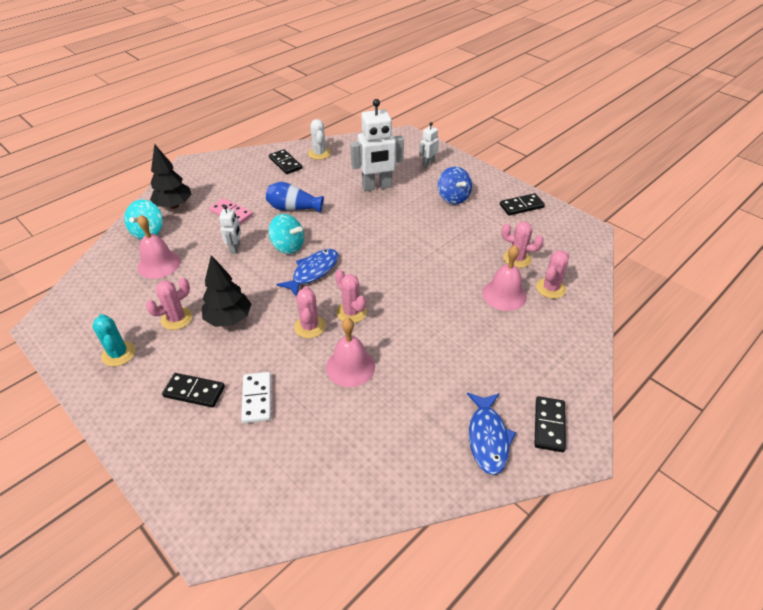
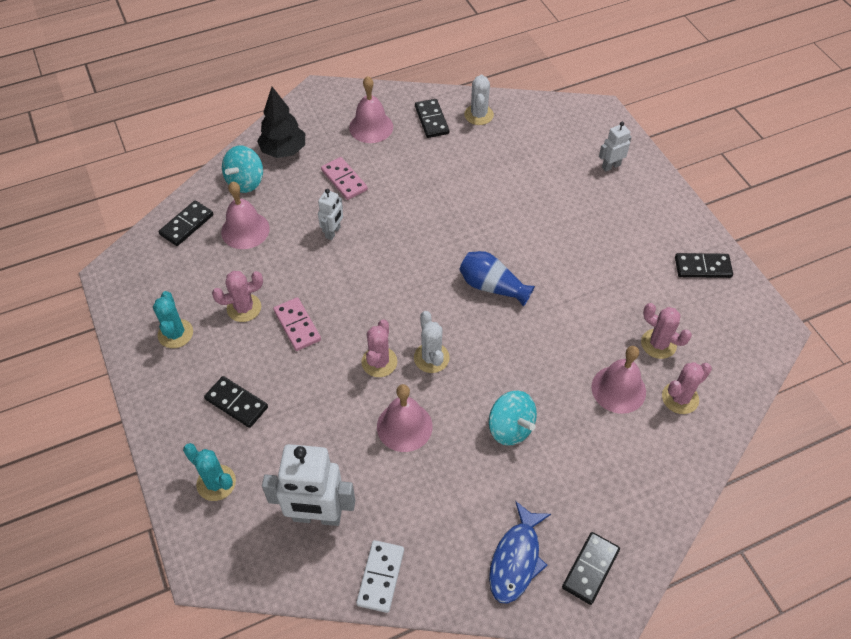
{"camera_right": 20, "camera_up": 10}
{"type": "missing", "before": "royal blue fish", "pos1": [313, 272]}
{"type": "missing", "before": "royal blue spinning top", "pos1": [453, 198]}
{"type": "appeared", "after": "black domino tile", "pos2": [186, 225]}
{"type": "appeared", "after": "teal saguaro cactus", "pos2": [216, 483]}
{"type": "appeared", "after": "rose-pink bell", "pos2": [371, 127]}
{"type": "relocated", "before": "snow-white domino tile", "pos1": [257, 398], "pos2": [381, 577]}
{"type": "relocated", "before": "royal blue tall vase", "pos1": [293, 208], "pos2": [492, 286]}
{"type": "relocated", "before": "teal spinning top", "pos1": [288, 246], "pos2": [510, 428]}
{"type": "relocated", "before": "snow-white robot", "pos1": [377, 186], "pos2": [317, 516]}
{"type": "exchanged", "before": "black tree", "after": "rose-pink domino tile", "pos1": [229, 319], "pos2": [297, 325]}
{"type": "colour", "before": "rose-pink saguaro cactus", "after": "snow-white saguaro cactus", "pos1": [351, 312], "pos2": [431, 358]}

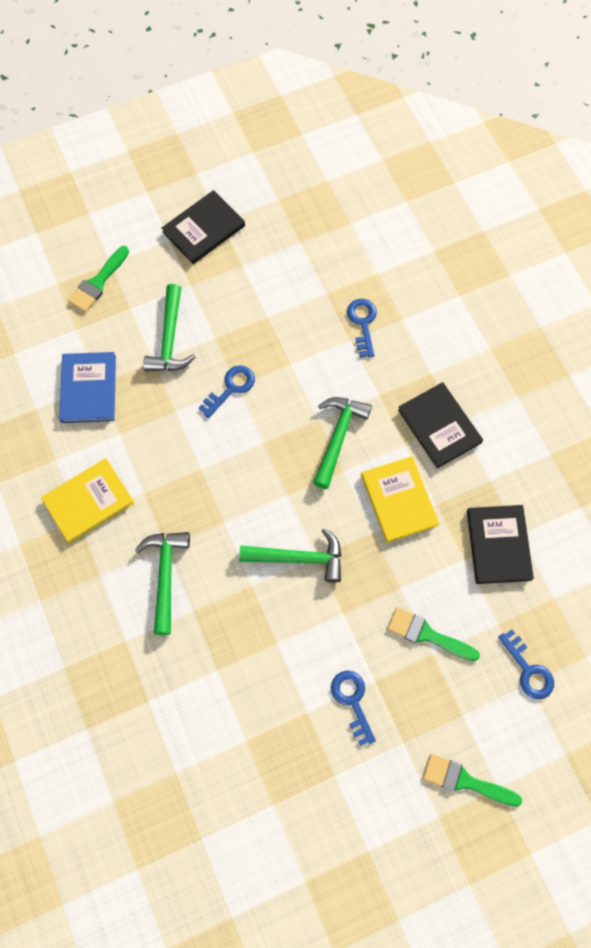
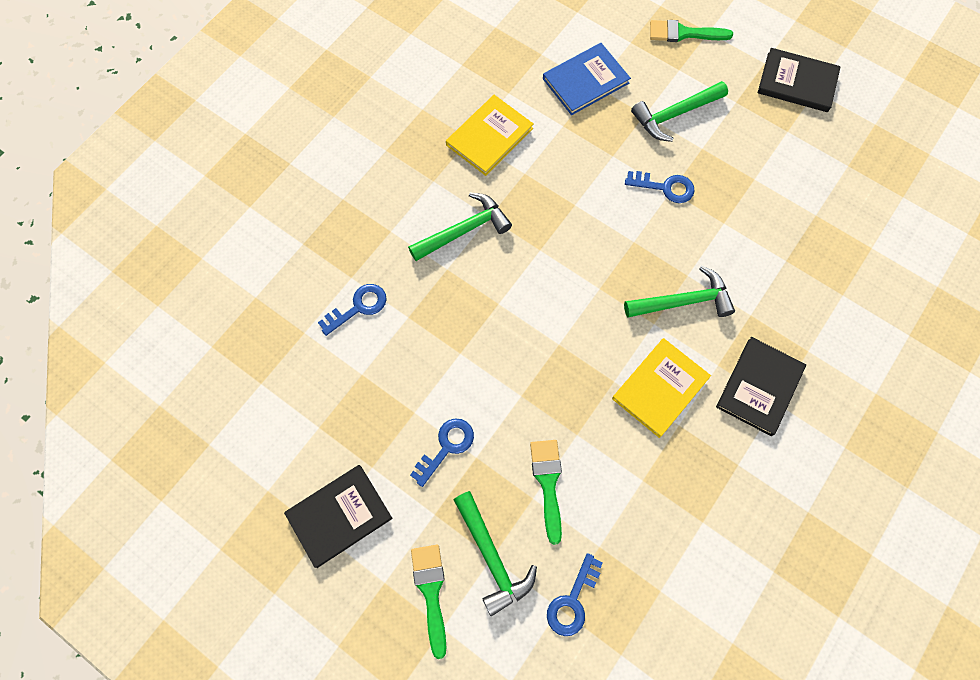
{"camera_right": 60, "camera_up": 0}
{"type": "relocated", "before": "emerald claw hammer", "pos1": [298, 558], "pos2": [491, 557]}
{"type": "relocated", "before": "royal blue door key", "pos1": [363, 323], "pos2": [358, 307]}
{"type": "relocated", "before": "black hardcover", "pos1": [498, 545], "pos2": [339, 516]}
{"type": "spun", "before": "yellow hardcover", "pos1": [88, 501], "pos2": [489, 137], "turn": -75}

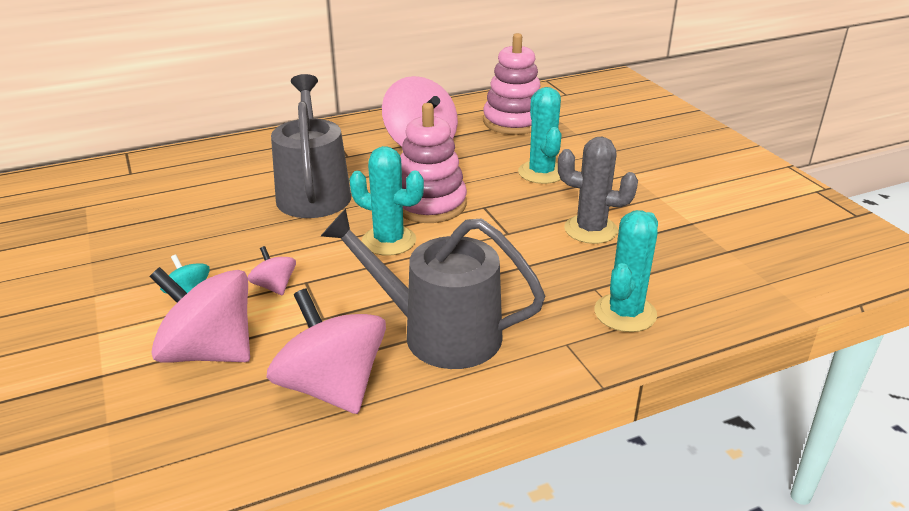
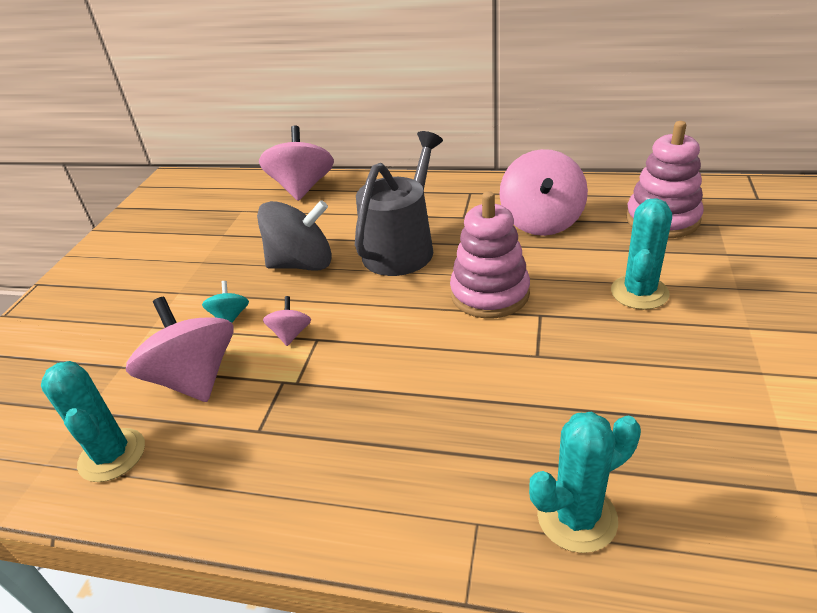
{"camera_right": 40, "camera_up": 5}
{"type": "missing", "before": "ash-grey watering pot", "pos1": [440, 333]}
{"type": "missing", "before": "ash-grey saguaro cactus", "pos1": [590, 230]}
{"type": "appeared", "after": "ash-grey spinning top", "pos2": [302, 264]}
{"type": "relocated", "before": "rose-pink spinning top", "pos1": [332, 387], "pos2": [302, 188]}
{"type": "relocated", "before": "teal saguaro cactus", "pos1": [389, 241], "pos2": [112, 455]}

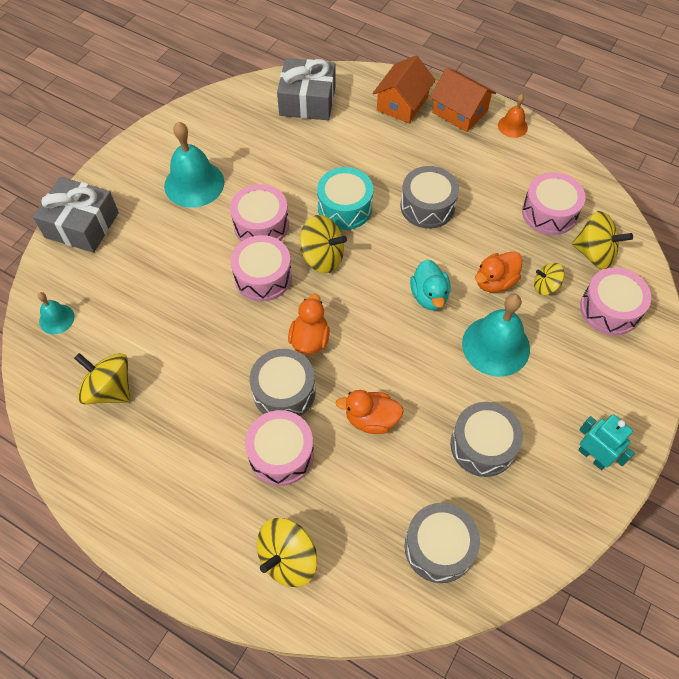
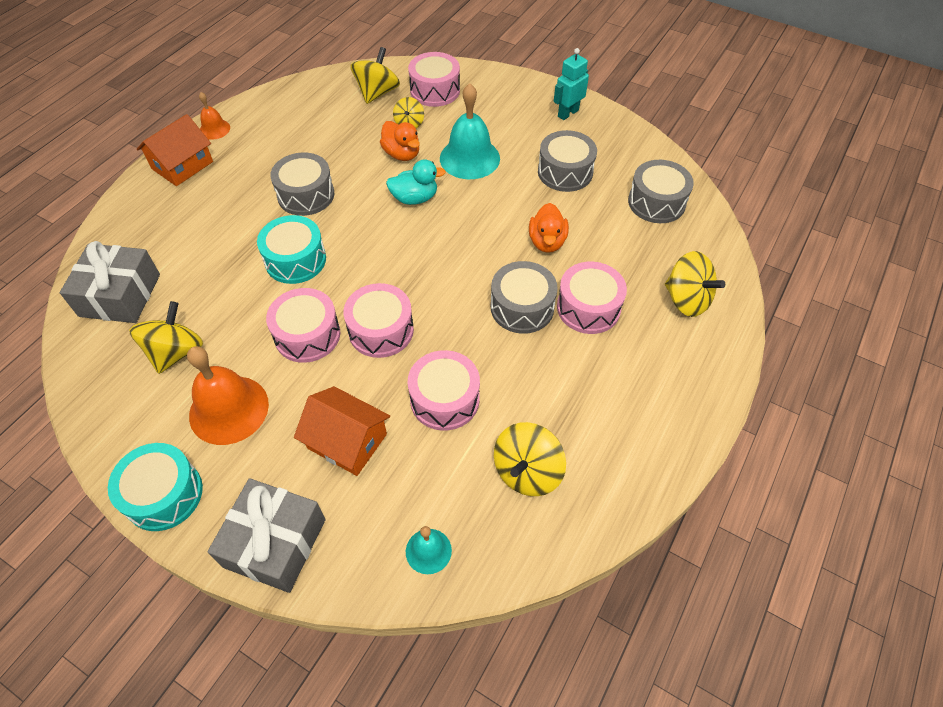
{"camera_right": -90, "camera_up": -5}
{"type": "missing", "before": "orange duck", "pos1": [310, 339]}
{"type": "appeared", "after": "teal snare drum", "pos2": [164, 494]}
{"type": "relocated", "before": "yellow spinning top", "pos1": [322, 257], "pos2": [176, 352]}
{"type": "relocated", "before": "orange toy house", "pos1": [402, 103], "pos2": [347, 441]}
{"type": "relocated", "before": "rose-pink snare drum", "pos1": [549, 213], "pos2": [444, 399]}
{"type": "colour", "before": "teal bell", "after": "orange bell", "pos1": [194, 183], "pos2": [229, 409]}

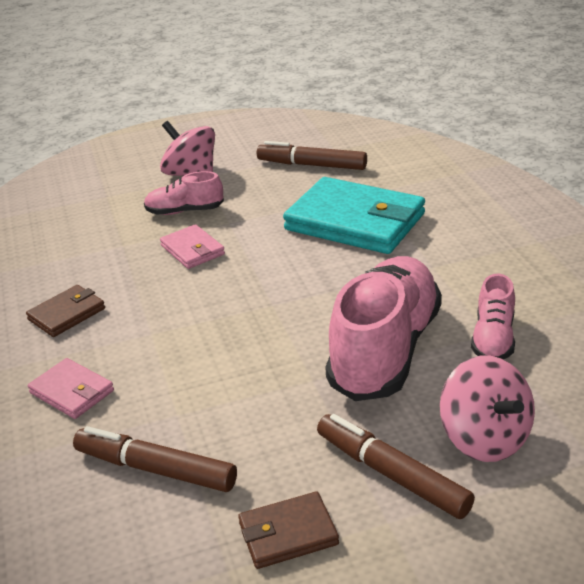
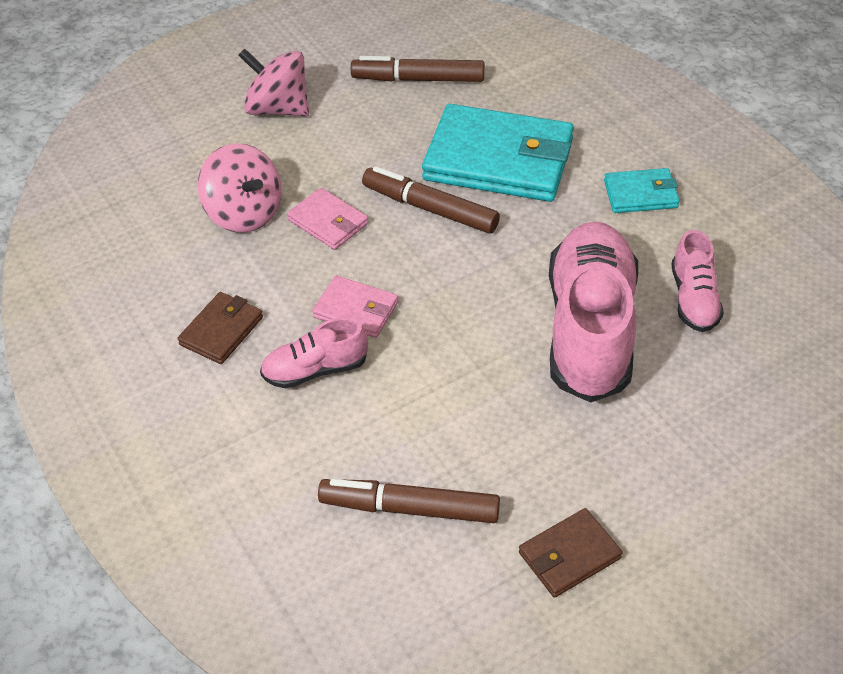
{"camera_right": -15, "camera_up": 15}
{"type": "appeared", "after": "teal wallet", "pos2": [640, 194]}
{"type": "relocated", "before": "rose-pink wallet", "pos1": [72, 392], "pos2": [356, 310]}
{"type": "relocated", "before": "rose-pink sneaker", "pos1": [185, 211], "pos2": [315, 370]}
{"type": "relocated", "before": "russet marker pen", "pos1": [392, 474], "pos2": [430, 208]}
{"type": "relocated", "before": "rose-pink spinning top", "pos1": [485, 438], "pos2": [244, 213]}

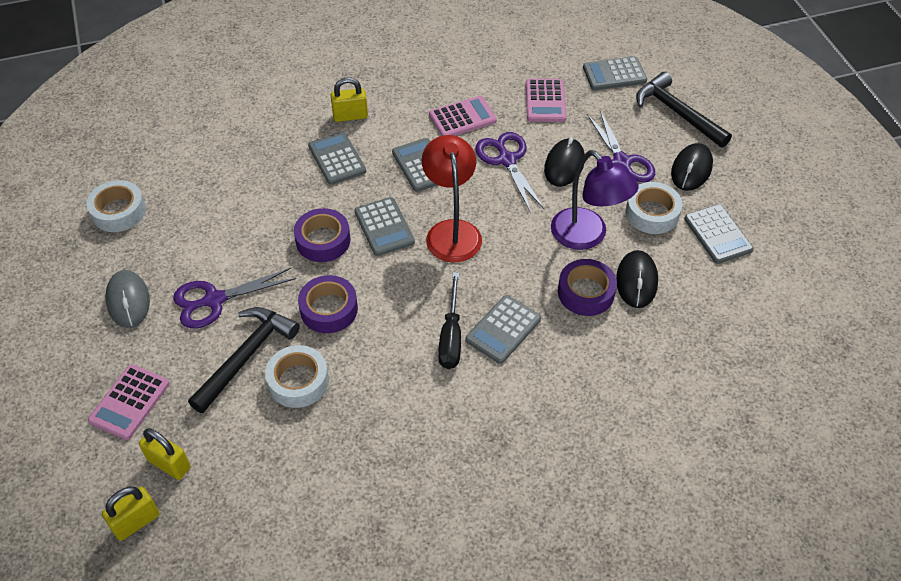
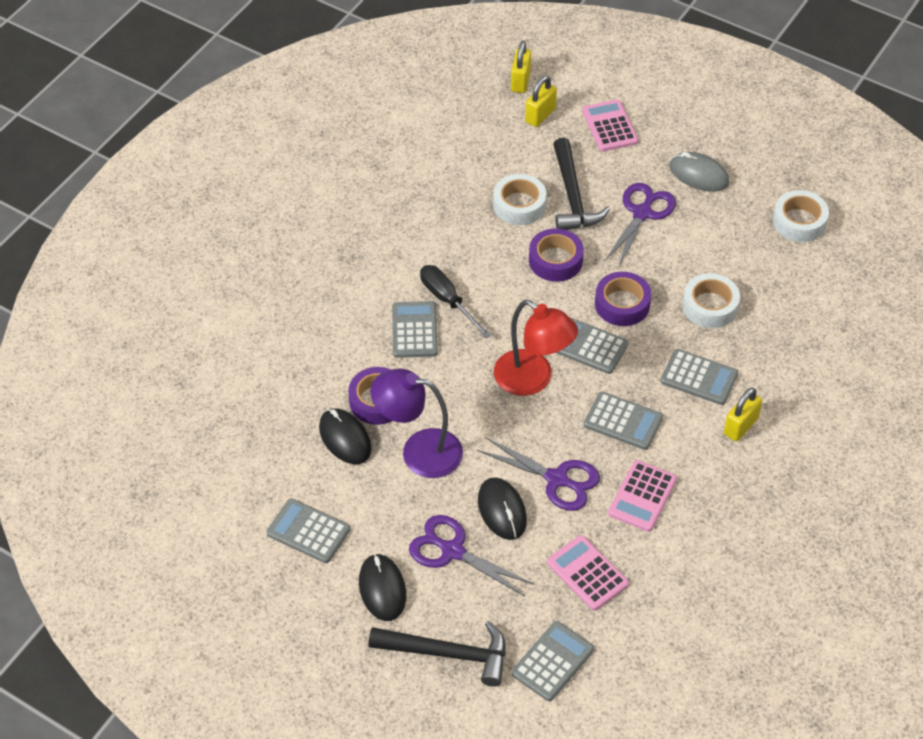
{"camera_right": 140, "camera_up": 0}
{"type": "relocated", "before": "snow-white roll of tape", "pos1": [652, 213], "pos2": [710, 306]}
{"type": "spun", "before": "yellow padlock", "pos1": [169, 464], "pos2": [540, 115], "turn": -45}

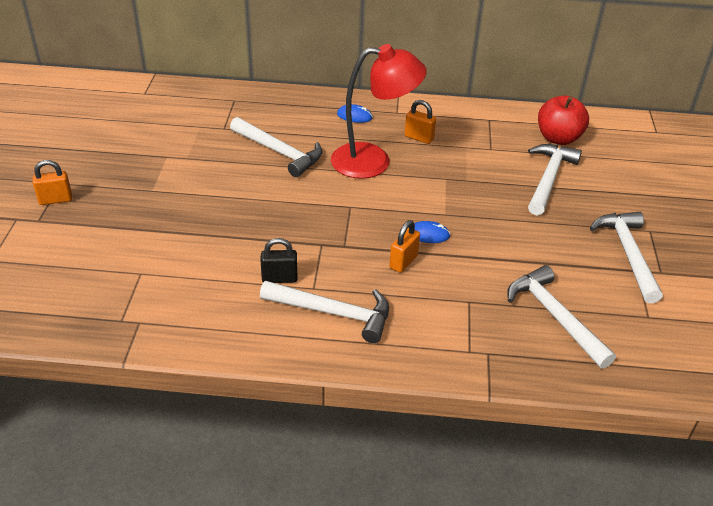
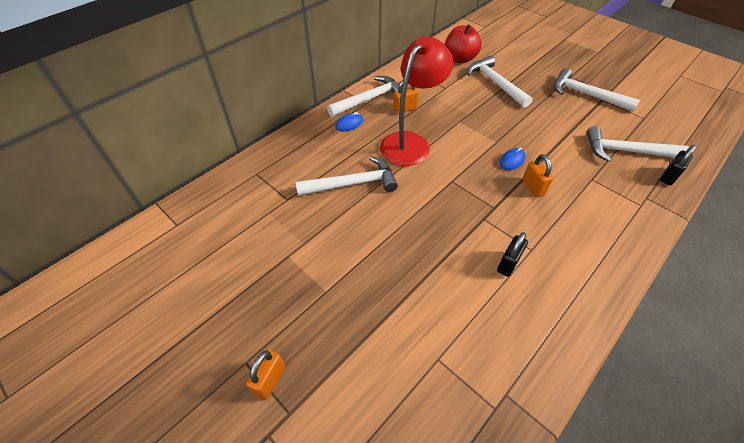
{"camera_right": -50, "camera_up": 10}
{"type": "appeared", "after": "black padlock", "pos2": [668, 176]}
{"type": "relocated", "before": "snow-white claw hammer", "pos1": [333, 313], "pos2": [369, 99]}

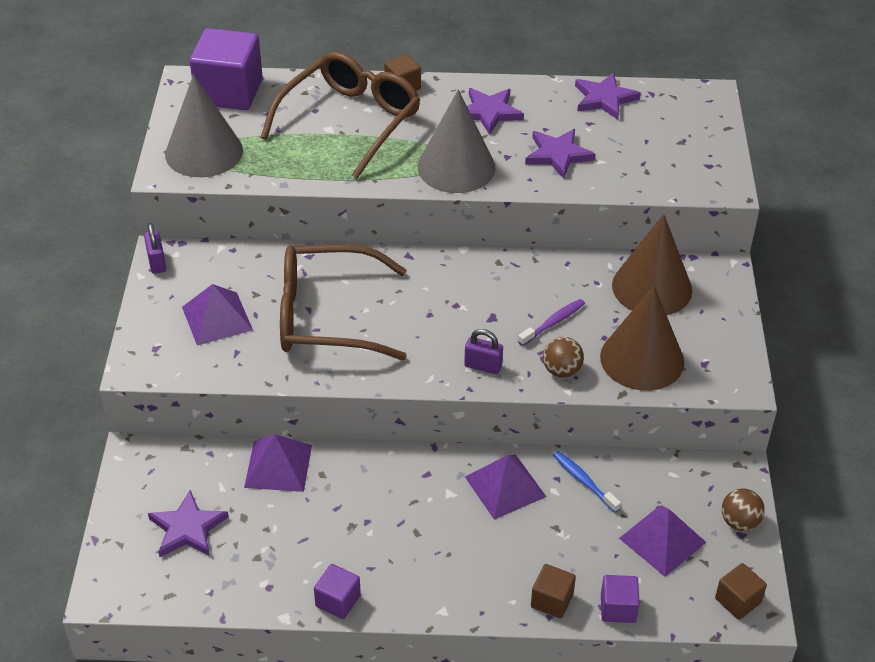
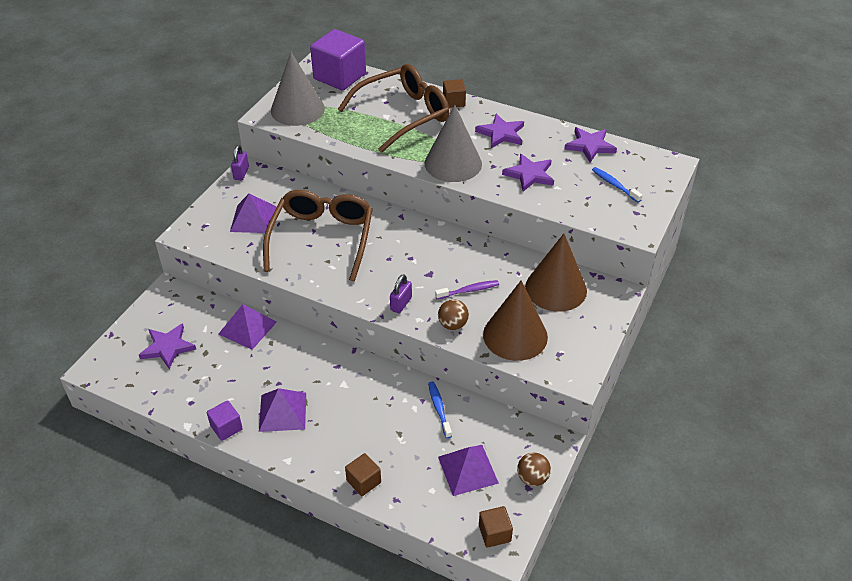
{"camera_right": 25, "camera_up": 0}
{"type": "missing", "before": "royal purple block", "pos1": [618, 608]}
{"type": "appeared", "after": "royal blue toothbrush", "pos2": [614, 185]}
{"type": "relocated", "before": "royal purple solid pyramid", "pos1": [505, 486], "pos2": [282, 411]}
{"type": "spun", "before": "russet glasses", "pos1": [327, 316], "pos2": [322, 239], "turn": 75}
{"type": "spun", "before": "royal purple padlock", "pos1": [483, 366], "pos2": [401, 304], "turn": 75}

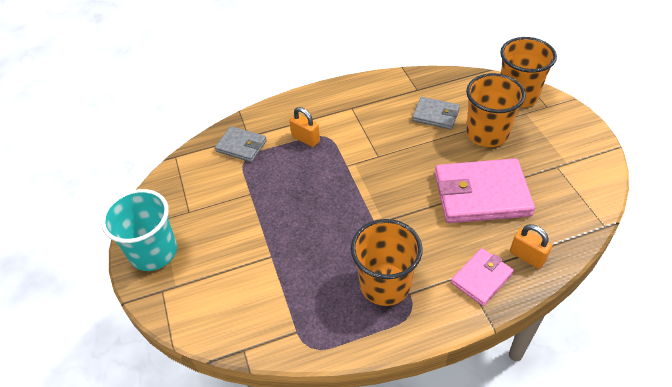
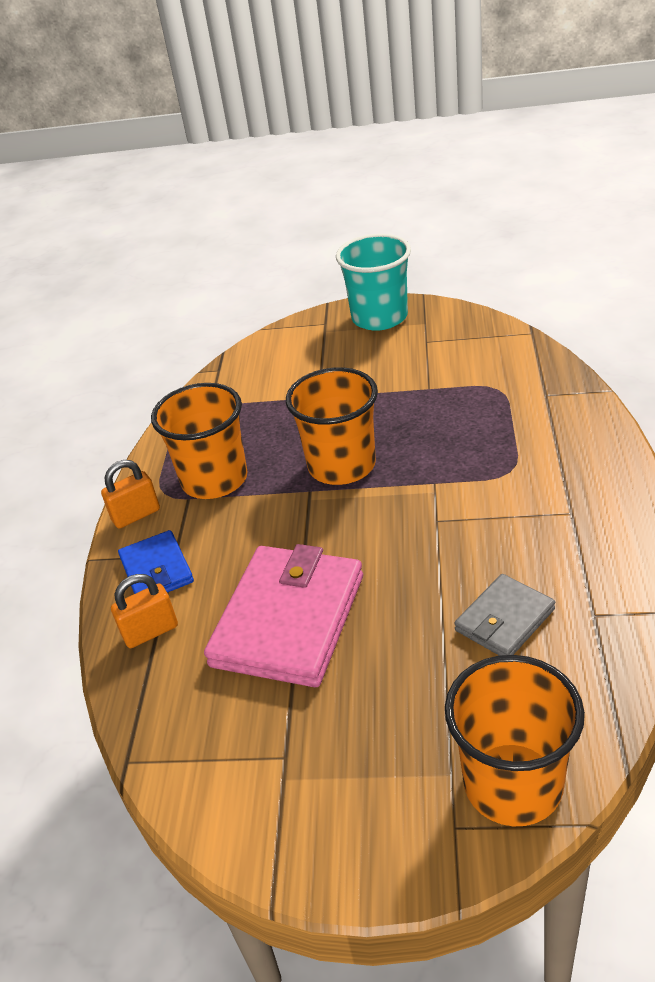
{"camera_right": 115, "camera_up": -10}
{"type": "missing", "before": "ash-grey wallet", "pos1": [241, 146]}
{"type": "relocated", "before": "orange padlock", "pos1": [305, 139], "pos2": [136, 515]}
{"type": "relocated", "before": "orange tumbler", "pos1": [487, 133], "pos2": [342, 465]}
{"type": "colour", "before": "rose-pink wallet", "after": "royal blue wallet", "pos1": [481, 278], "pos2": [156, 570]}

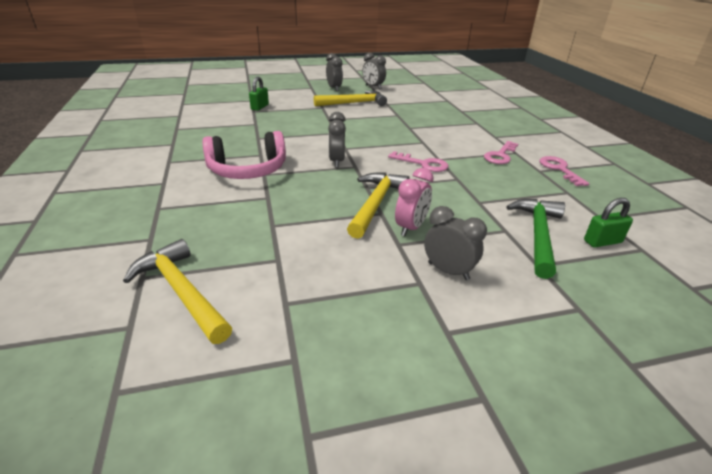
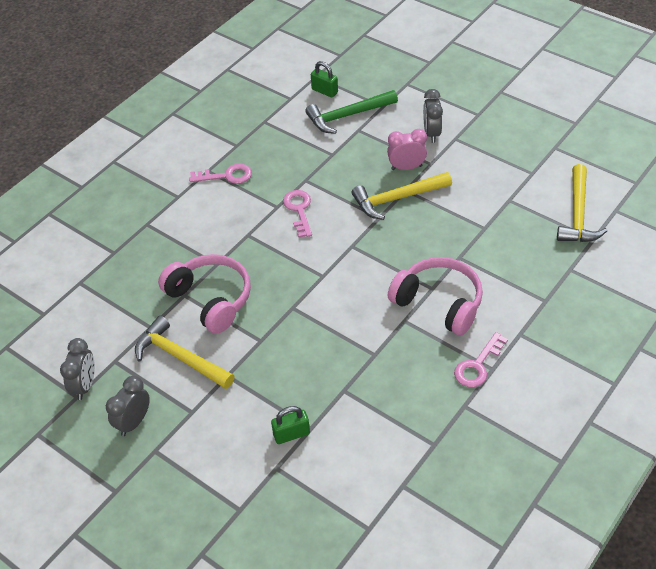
{"camera_right": -125, "camera_up": 15}
{"type": "missing", "before": "ash-grey bedside clock", "pos1": [337, 161]}
{"type": "appeared", "after": "rose-pink headphones", "pos2": [210, 299]}
{"type": "relocated", "before": "rose-pink door key", "pos1": [559, 169], "pos2": [477, 365]}

